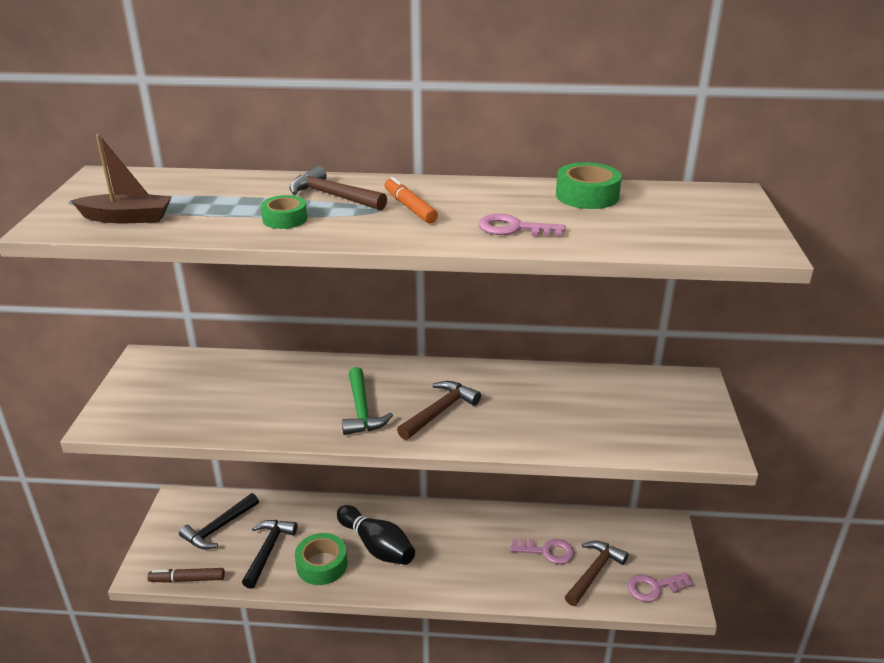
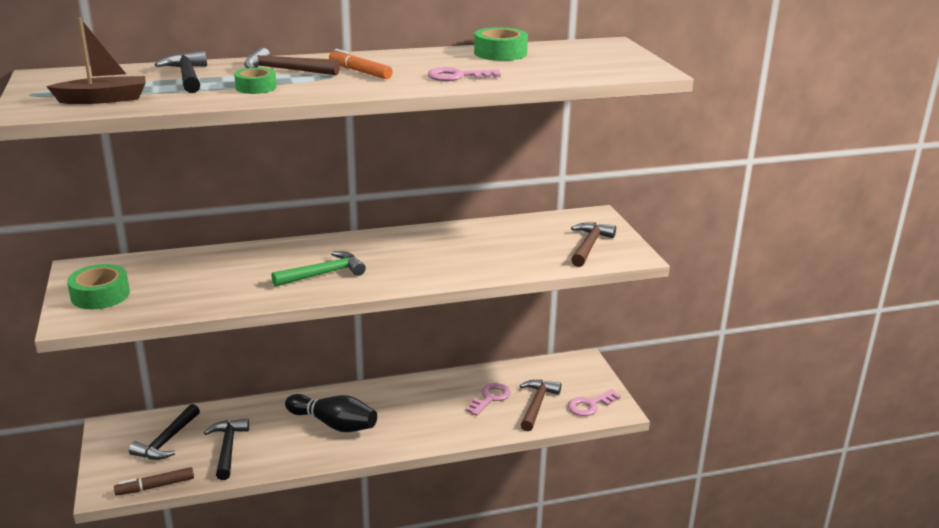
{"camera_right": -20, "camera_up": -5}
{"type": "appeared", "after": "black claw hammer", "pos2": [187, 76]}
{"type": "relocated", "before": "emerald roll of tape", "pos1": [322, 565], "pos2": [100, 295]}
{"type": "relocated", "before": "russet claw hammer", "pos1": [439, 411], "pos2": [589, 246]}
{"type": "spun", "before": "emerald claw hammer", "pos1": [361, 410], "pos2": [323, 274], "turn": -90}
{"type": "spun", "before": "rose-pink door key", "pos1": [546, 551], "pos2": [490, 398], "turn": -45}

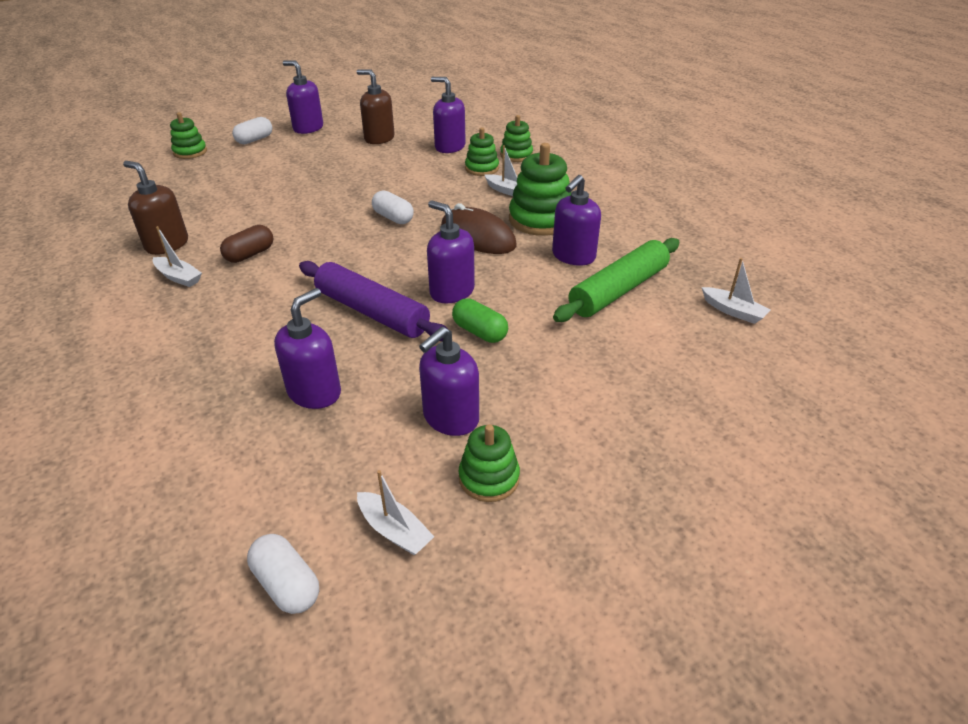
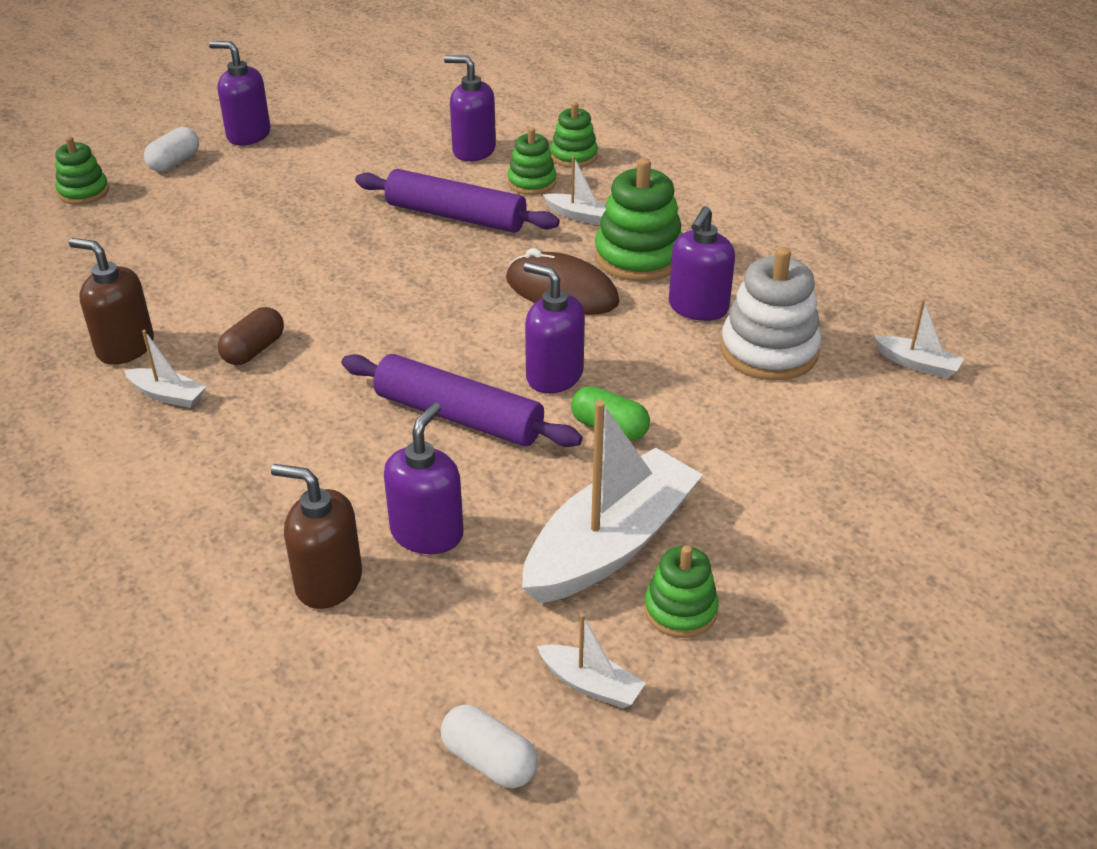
{"camera_right": -10, "camera_up": 0}
{"type": "missing", "before": "snow-white pill", "pos1": [393, 218]}
{"type": "appeared", "after": "royal purple rolling pin", "pos2": [456, 216]}
{"type": "relocated", "before": "russet soap pump", "pos1": [379, 138], "pos2": [328, 582]}
{"type": "exchanged", "before": "royal purple soap pump", "after": "snow-white toy boat", "pos1": [450, 418], "pos2": [610, 544]}
{"type": "exchanged", "before": "emerald rolling pin", "after": "snow-white stacking toy", "pos1": [618, 290], "pos2": [769, 351]}

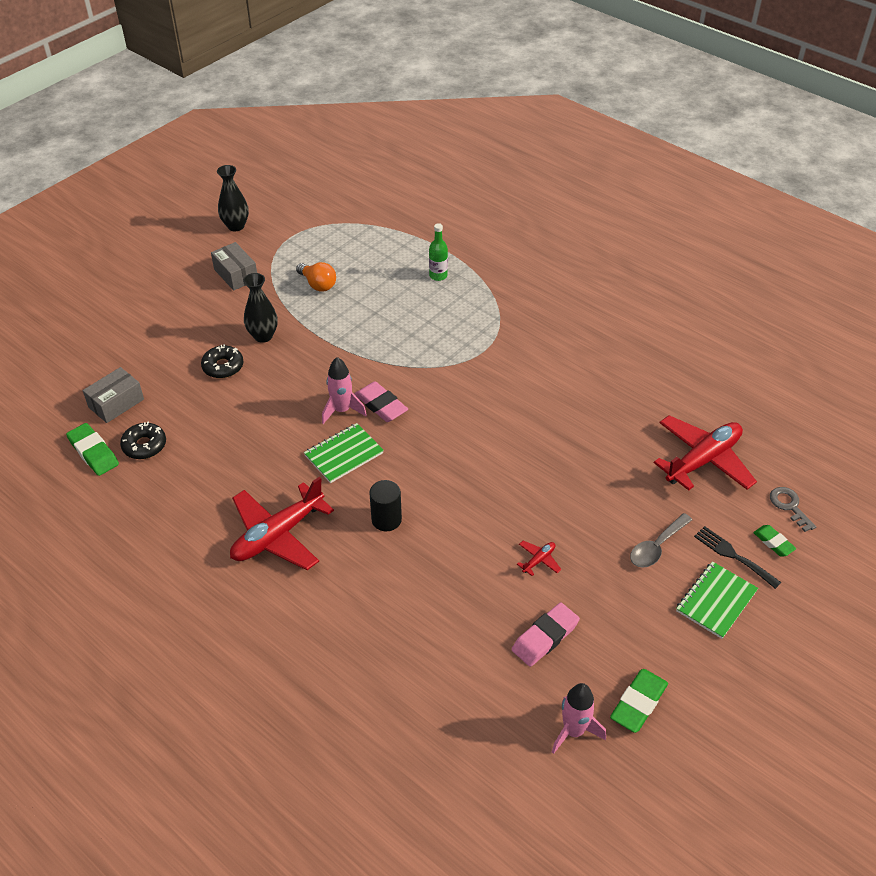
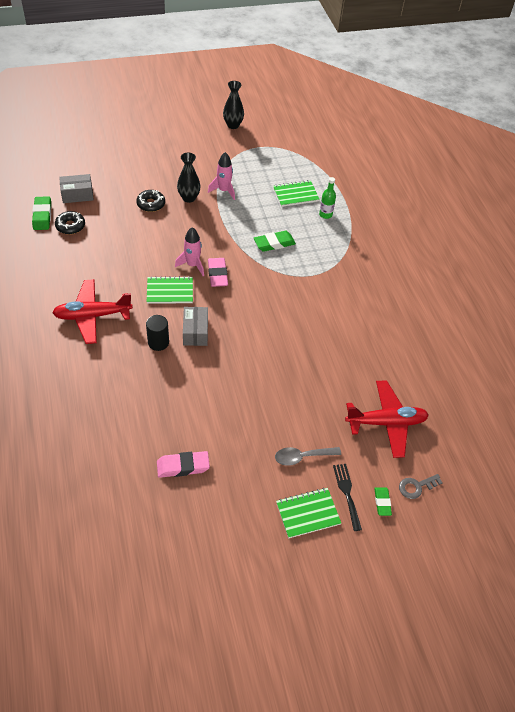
{"camera_right": 30, "camera_up": 5}
{"type": "missing", "before": "orange lightbulb", "pos1": [318, 284]}
{"type": "missing", "before": "red toy plane", "pos1": [538, 560]}
{"type": "appeared", "after": "emerald exercise book", "pos2": [295, 194]}
{"type": "relocated", "before": "ash-grey package", "pos1": [236, 274], "pos2": [195, 332]}
{"type": "relocated", "before": "rose-pink spaceship", "pos1": [573, 731], "pos2": [224, 191]}
{"type": "relocated", "before": "emerald gum eraser", "pos1": [638, 703], "pos2": [274, 243]}
{"type": "spun", "before": "ash-grey door key", "pos1": [789, 506], "pos2": [416, 487], "turn": -120}

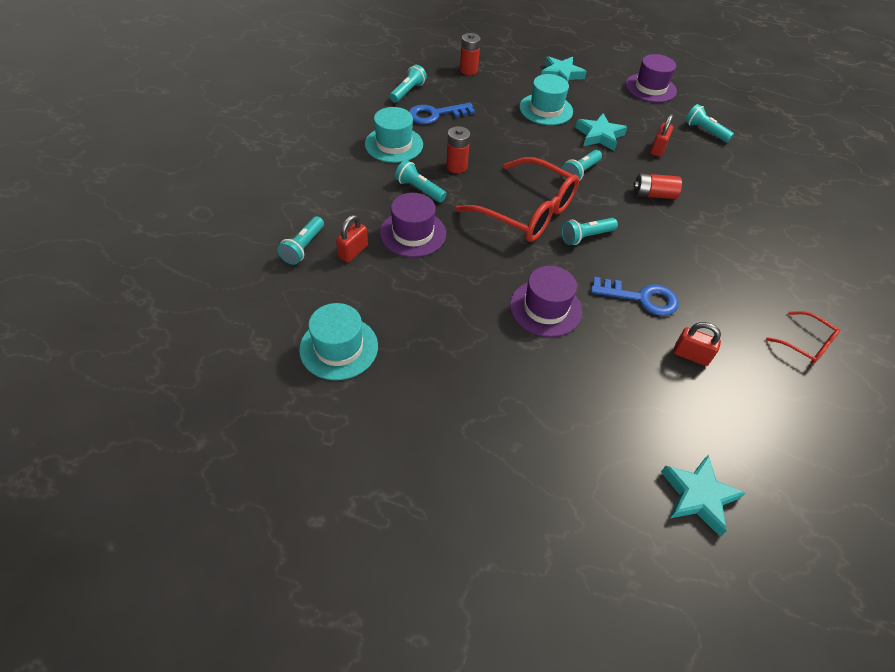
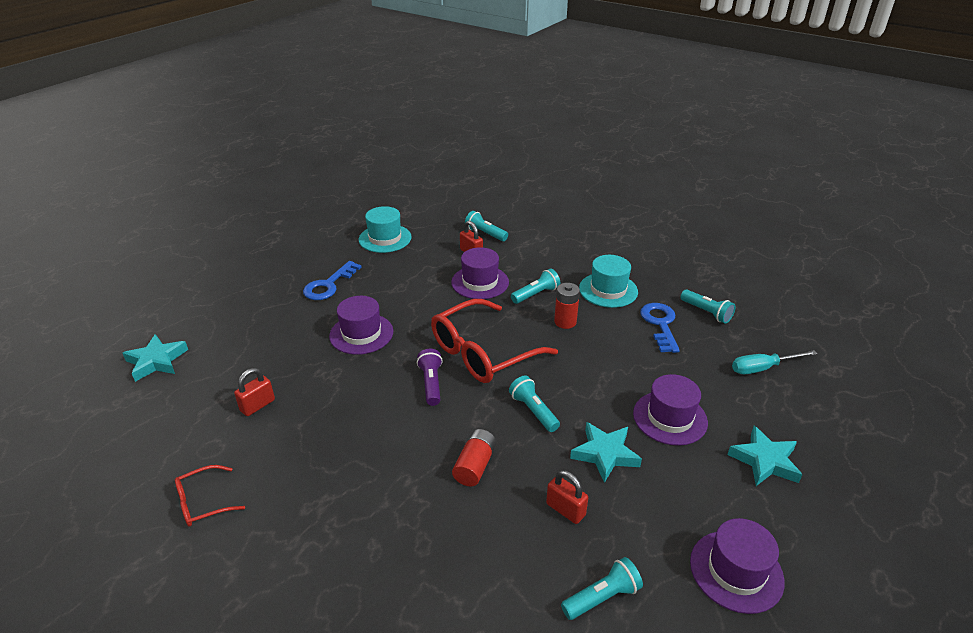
{"camera_right": 110, "camera_up": -15}
{"type": "relocated", "before": "royal blue door key", "pos1": [641, 298], "pos2": [329, 285]}
{"type": "exchanged", "before": "red power cell", "after": "teal flat screwdriver", "pos1": [468, 70], "pos2": [762, 368]}
{"type": "colour", "before": "teal tall hat", "after": "royal purple tall hat", "pos1": [546, 109], "pos2": [670, 418]}
{"type": "colour", "before": "teal pocket torch", "after": "royal purple pocket torch", "pos1": [586, 237], "pos2": [431, 384]}

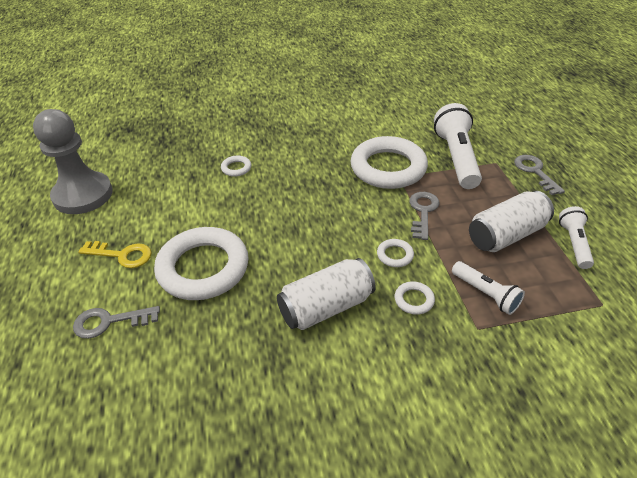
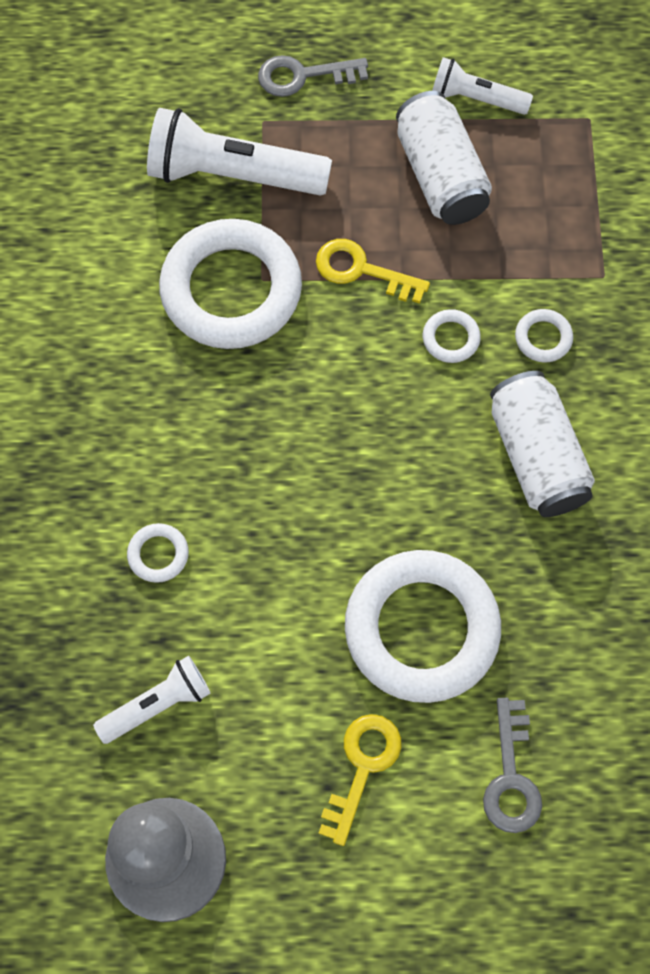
{"camera_right": -80, "camera_up": 25}
{"type": "relocated", "before": "snow-white pocket torch", "pos1": [486, 294], "pos2": [158, 704]}
{"type": "colour", "before": "ash-grey door key", "after": "yellow door key", "pos1": [423, 212], "pos2": [362, 271]}

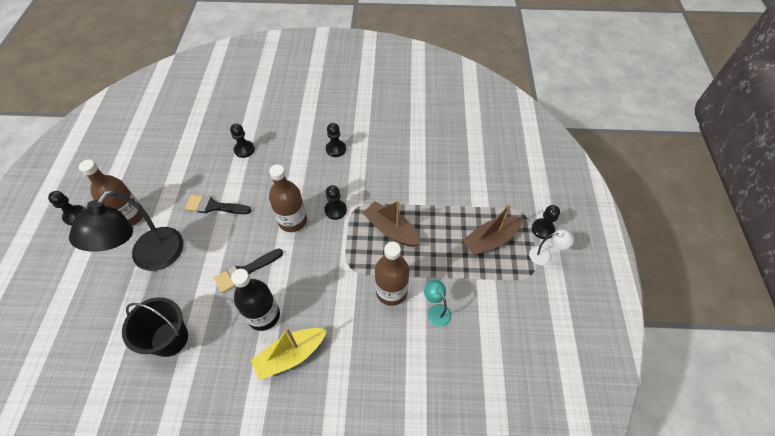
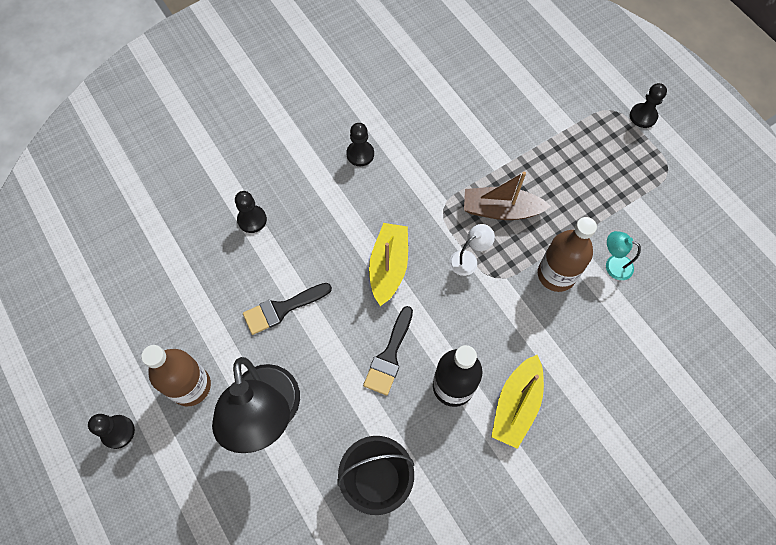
{"camera_right": -35, "camera_up": 10}
{"type": "missing", "before": "black game pawn", "pos1": [335, 210]}
{"type": "missing", "before": "russet toy boat", "pos1": [490, 240]}
{"type": "relocated", "before": "snow-white reading lamp", "pos1": [545, 255], "pos2": [468, 259]}
{"type": "exchanged", "before": "russet flask", "after": "yellow toy boat", "pos1": [292, 221], "pos2": [388, 267]}

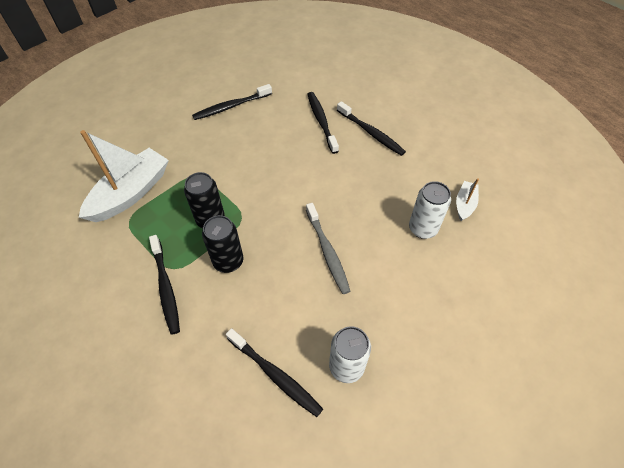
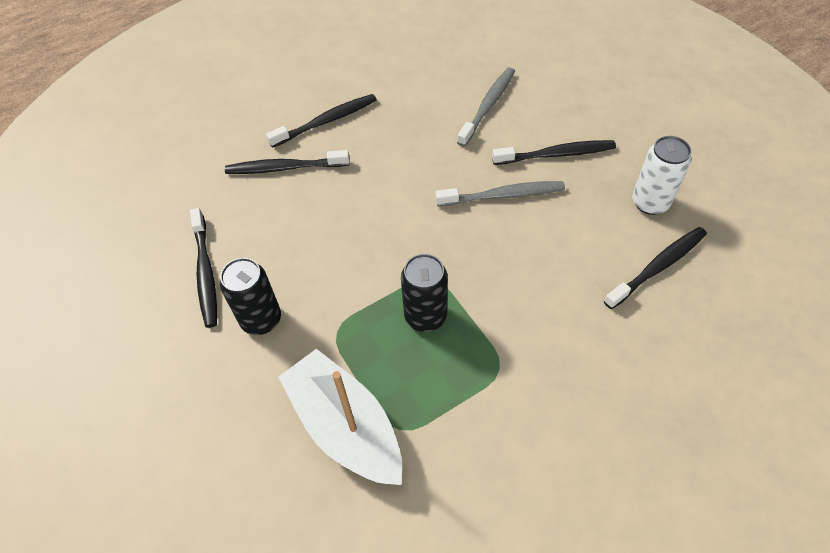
{"camera_right": -75, "camera_up": 0}
{"type": "missing", "before": "snow-white toy boat", "pos1": [464, 204]}
{"type": "relocated", "before": "black toothbrush", "pos1": [166, 287], "pos2": [556, 154]}
{"type": "relocated", "before": "black tin", "pos1": [228, 261], "pos2": [261, 320]}
{"type": "exchanged", "before": "snow-white tin", "after": "ash-grey toothbrush", "pos1": [422, 228], "pos2": [487, 106]}

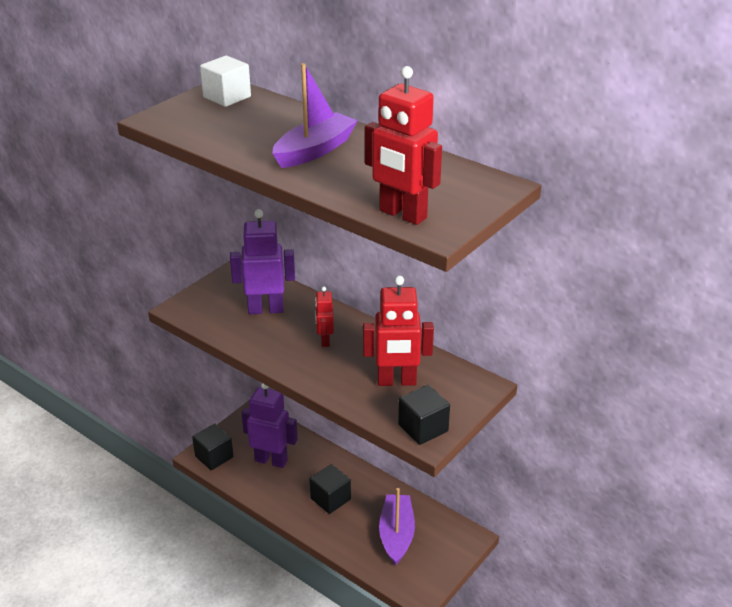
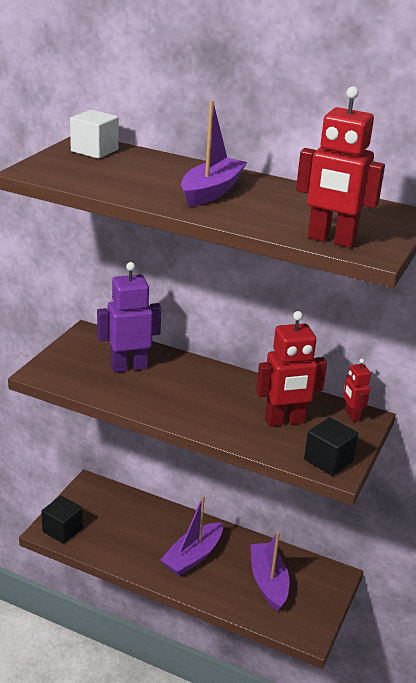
{"camera_right": -15, "camera_up": -5}
{"type": "missing", "before": "royal purple robot", "pos1": [271, 460]}
{"type": "relocated", "before": "red robot", "pos1": [325, 340], "pos2": [352, 415]}
{"type": "exchanged", "before": "black block", "after": "royal purple toy boat", "pos1": [330, 499], "pos2": [193, 556]}

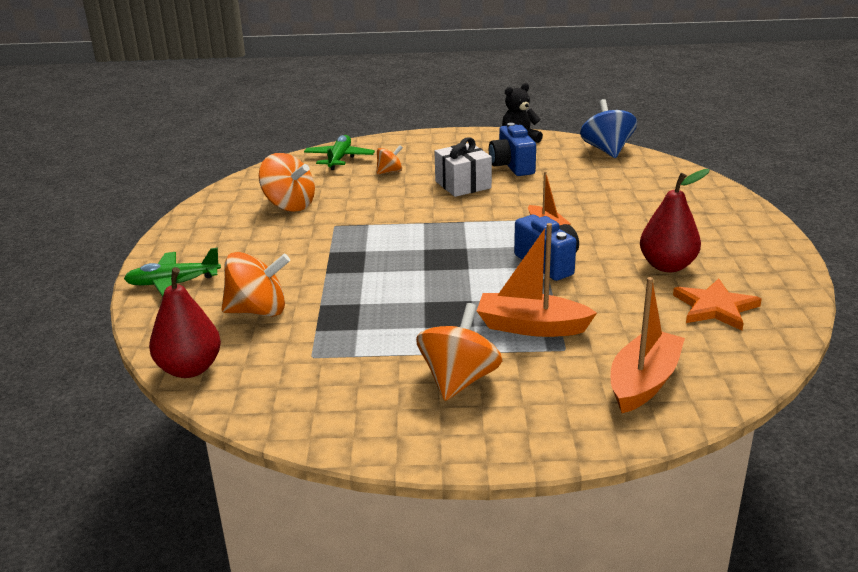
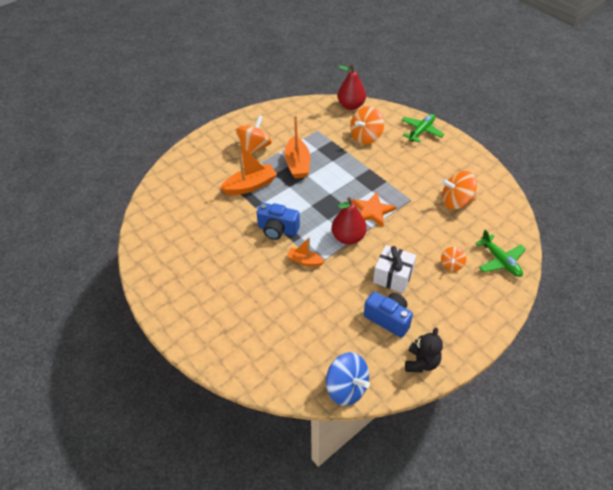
{"camera_right": 140, "camera_up": 20}
{"type": "relocated", "before": "orange toy boat", "pos1": [643, 382], "pos2": [297, 164]}
{"type": "relocated", "before": "red pear", "pos1": [667, 266], "pos2": [348, 238]}
{"type": "relocated", "before": "orange star", "pos1": [715, 307], "pos2": [372, 211]}
{"type": "spun", "before": "orange spinning top", "pos1": [459, 380], "pos2": [254, 148], "turn": -135}

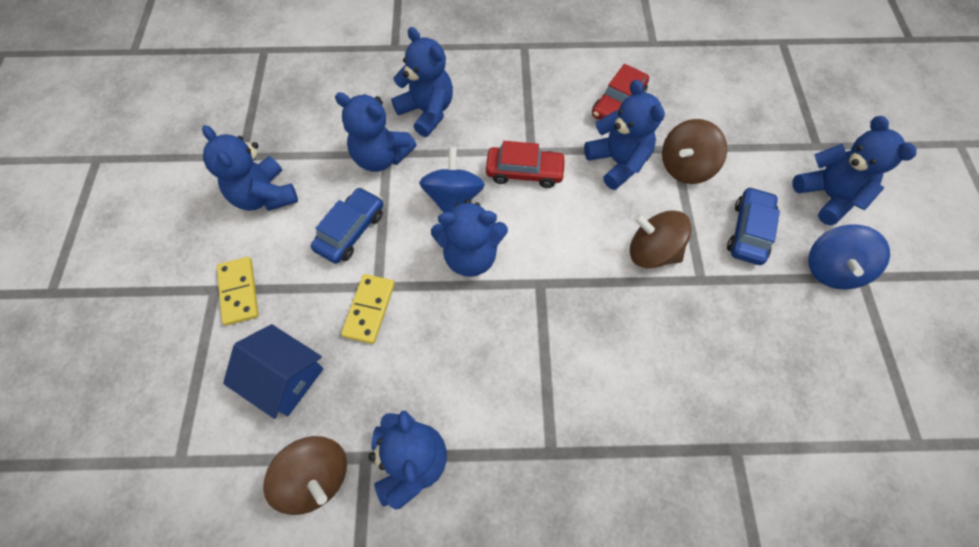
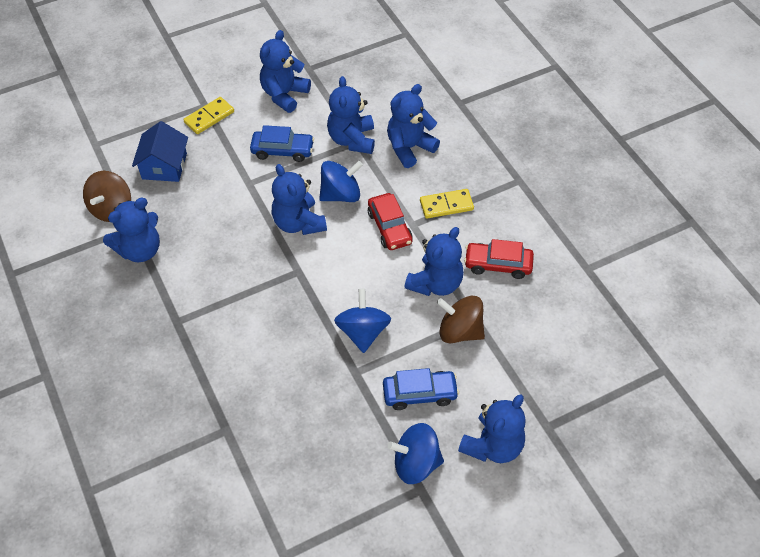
{"camera_right": 65, "camera_up": -10}
{"type": "relocated", "before": "yellow domino tile", "pos1": [369, 309], "pos2": [446, 205]}
{"type": "colour", "before": "russet spinning top", "after": "royal blue spinning top", "pos1": [652, 251], "pos2": [363, 332]}
{"type": "spun", "before": "royal blue teddy", "pos1": [427, 111], "pos2": [409, 148], "turn": -150}

